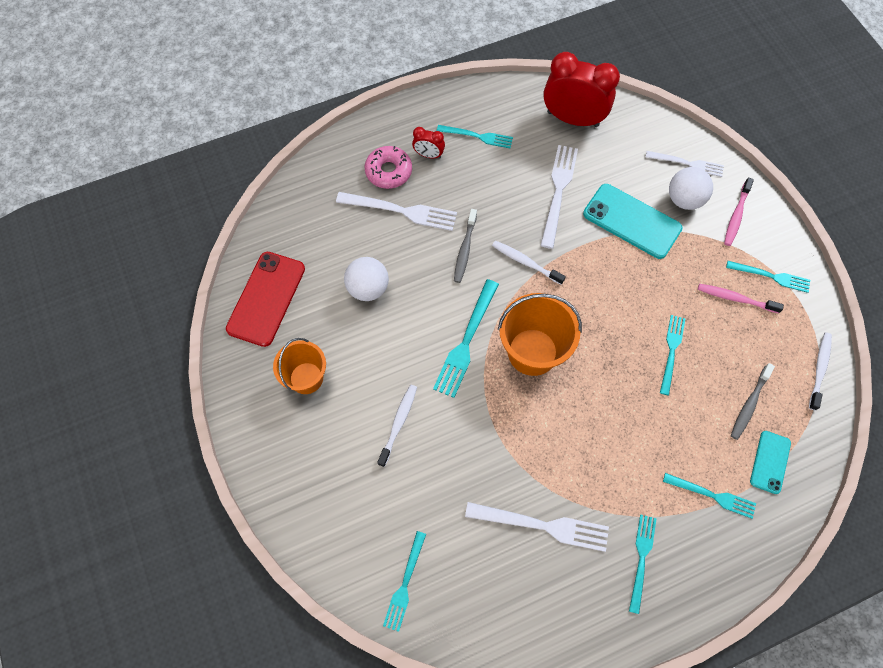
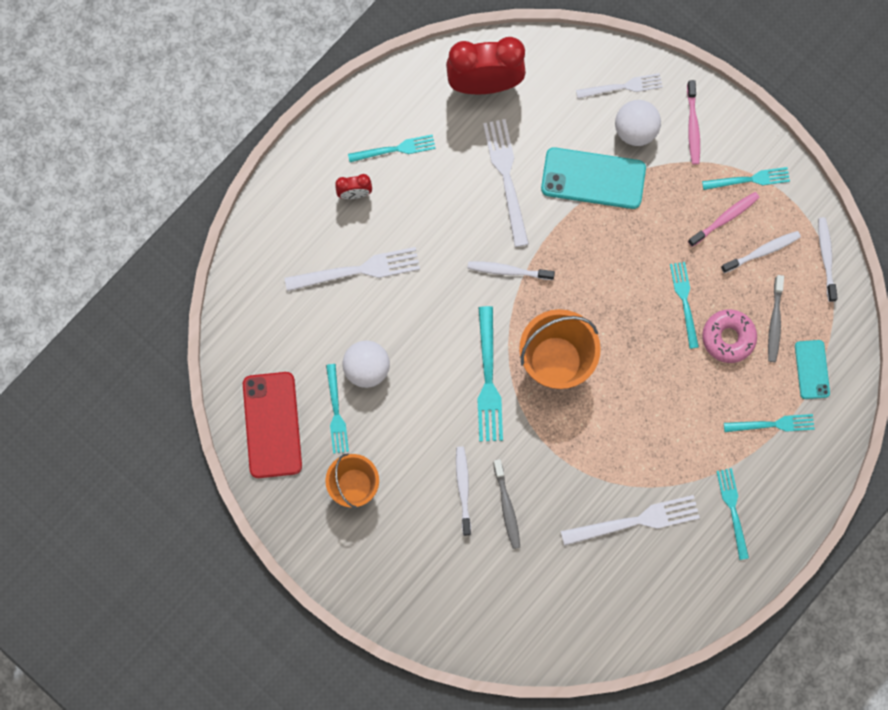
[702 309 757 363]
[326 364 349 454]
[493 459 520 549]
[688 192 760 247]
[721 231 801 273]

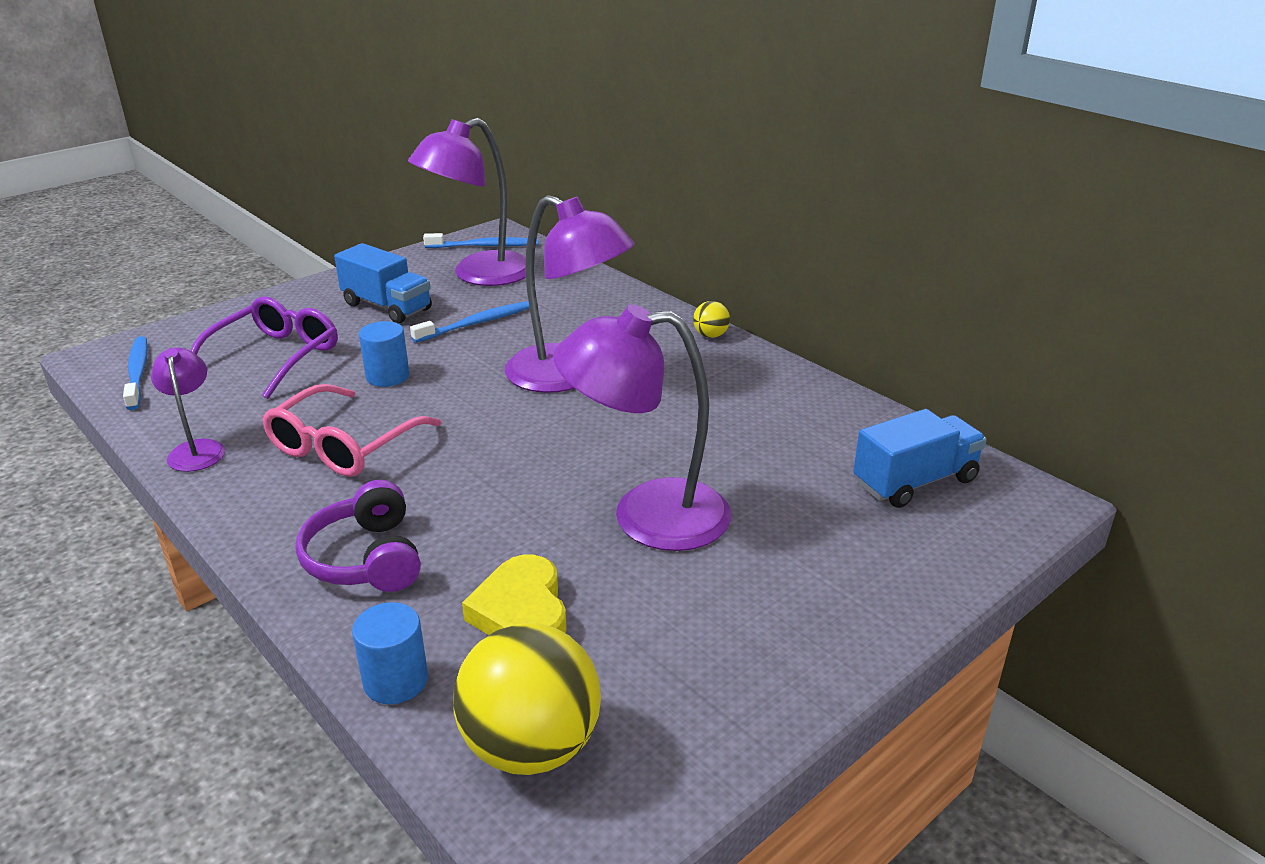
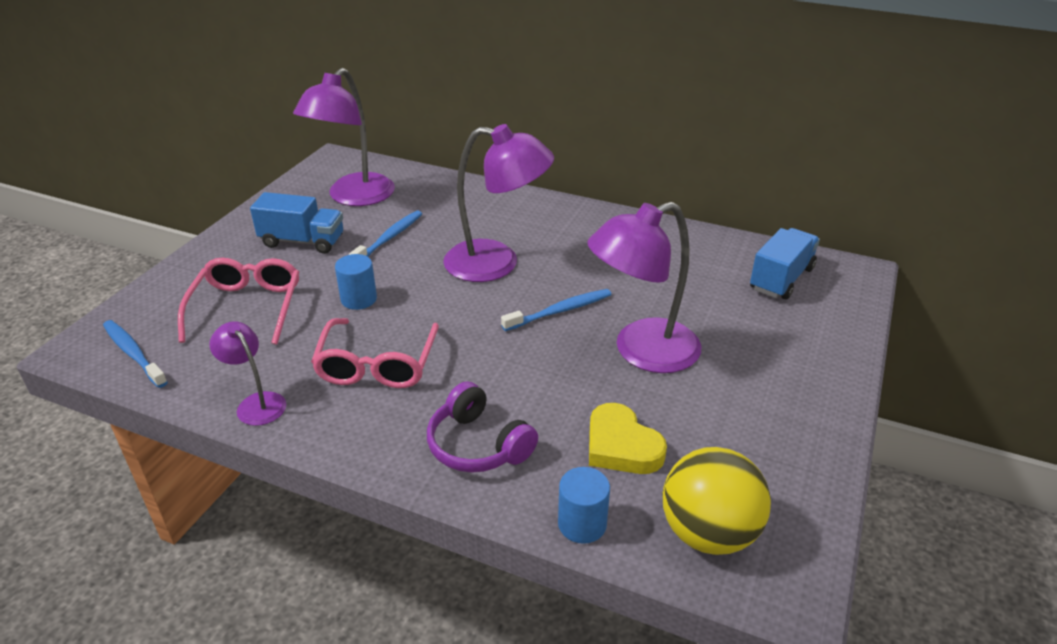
[178 258 299 345]
[501 289 612 331]
[693 301 730 338] (first image)

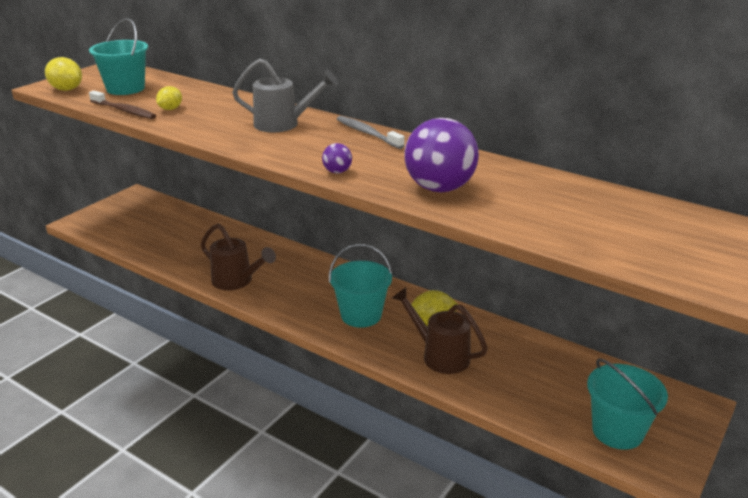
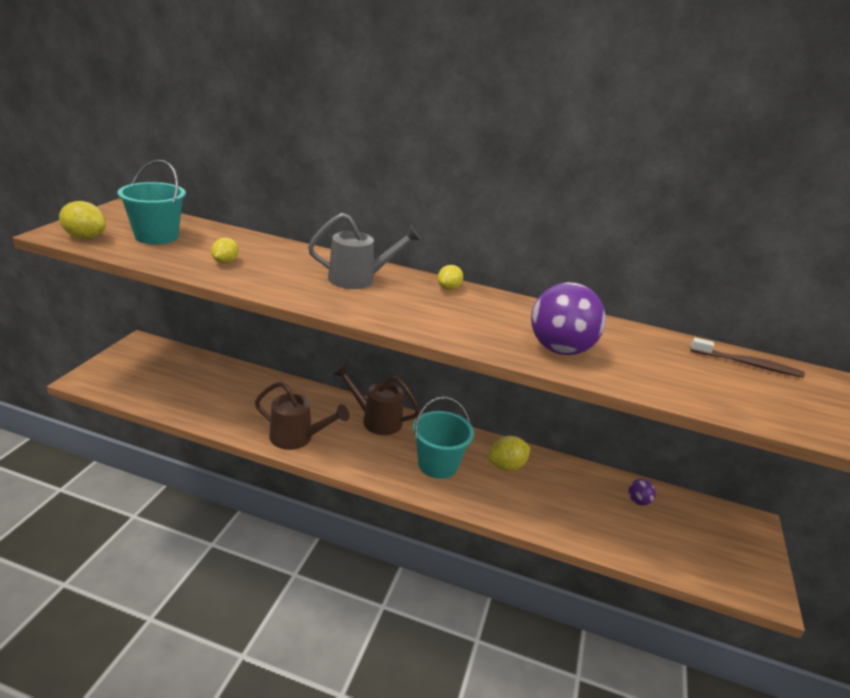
[690 338 805 377]
[629 479 656 505]
[438 265 463 290]
[333 365 420 435]
[587 358 668 450] (first image)

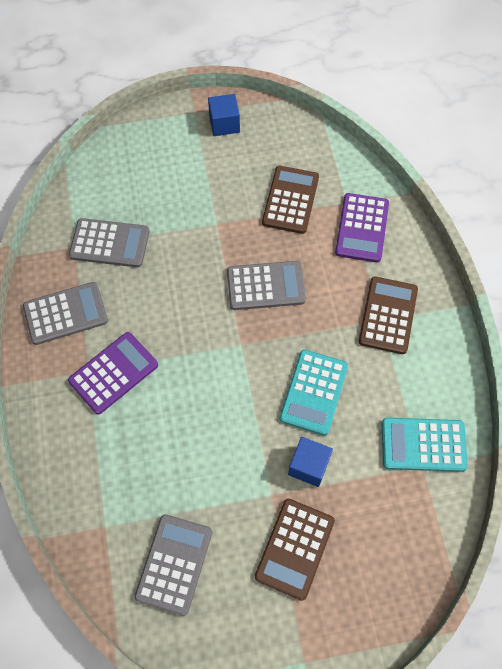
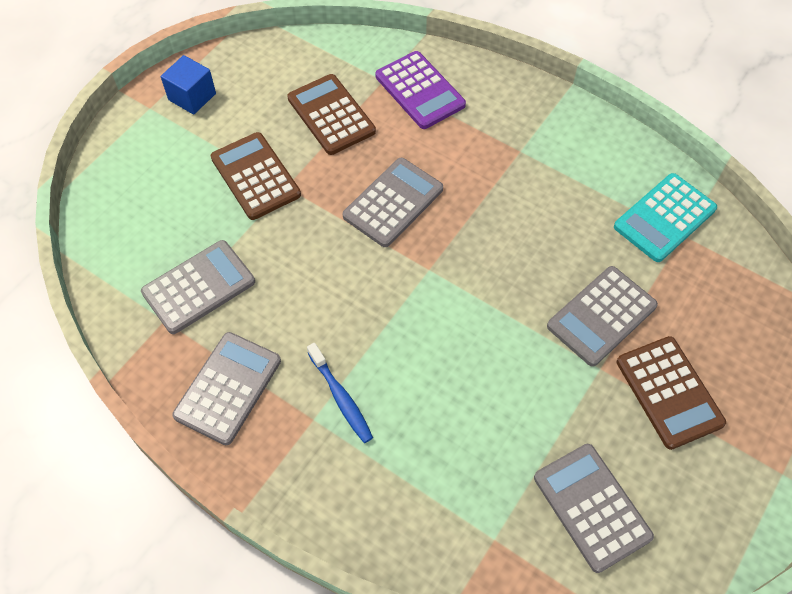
[307 343 373 443]
[280 350 348 436] (first image)
[547 266 658 367]
[211 132 301 220]

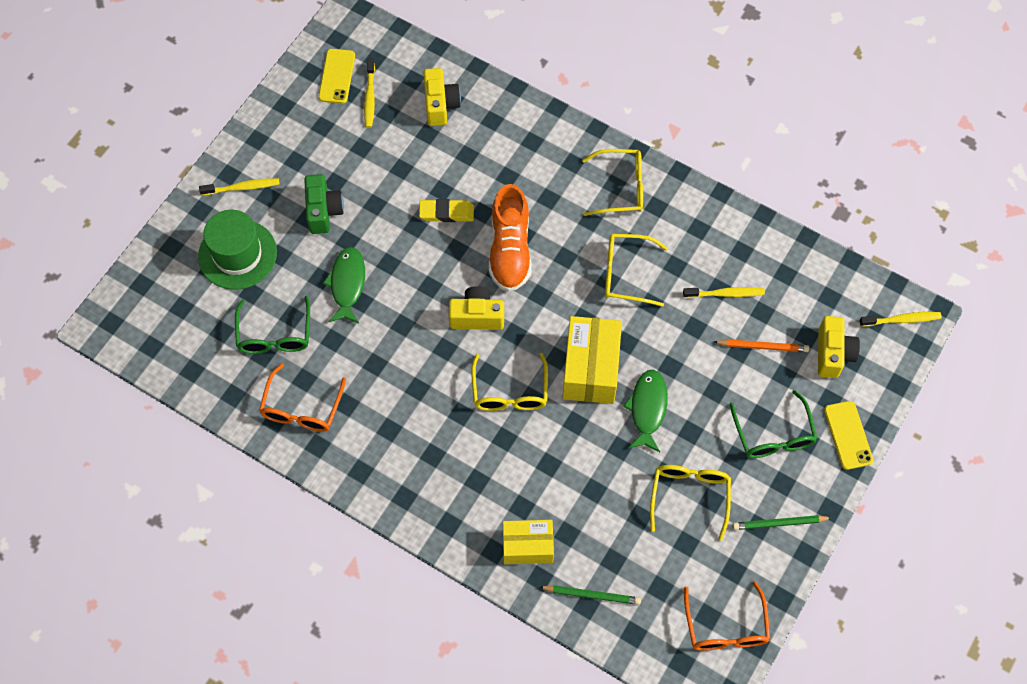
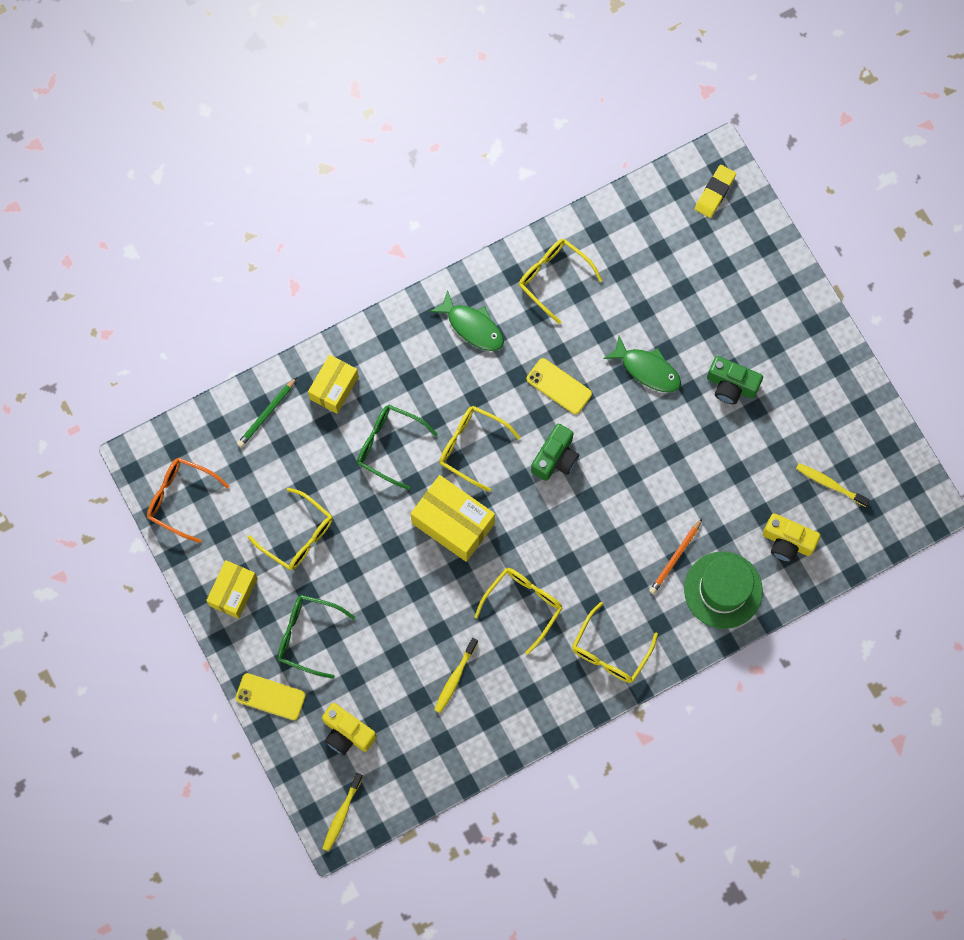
[684 551 763 629]
[199 178 280 196] (first image)
[357 405 438 490]
[519 239 603 324]
[527 358 592 414]
[695 165 736 218]
[531 424 579 481]
[489 184 532 292] (first image)
[430 290 504 351]
[649 519 702 594]
[206 560 258 619]

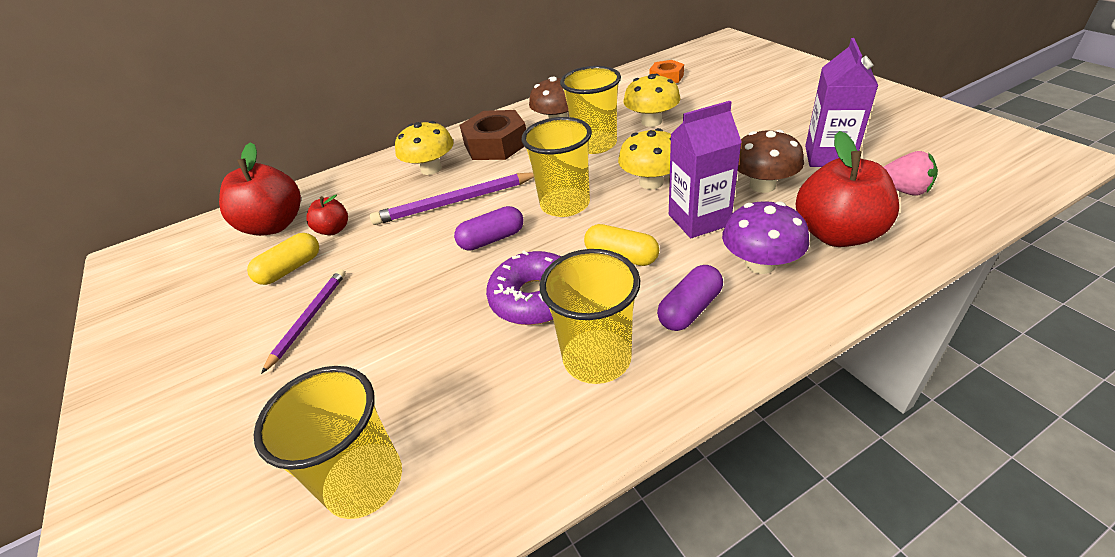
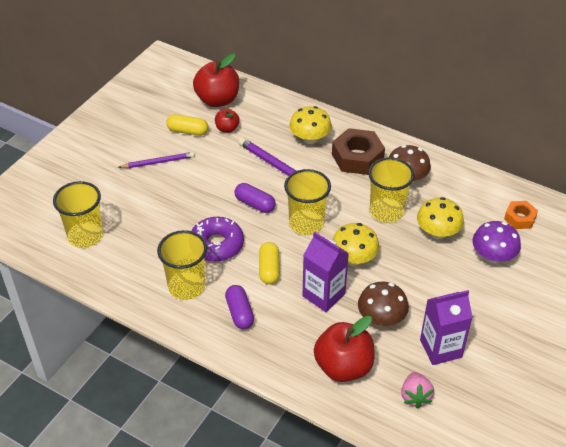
[225 285 254 329]
[472 221 521 263]

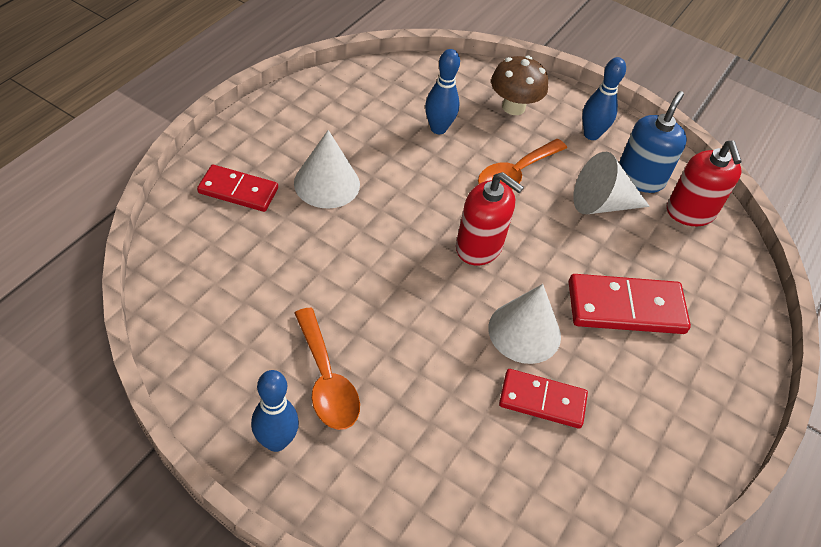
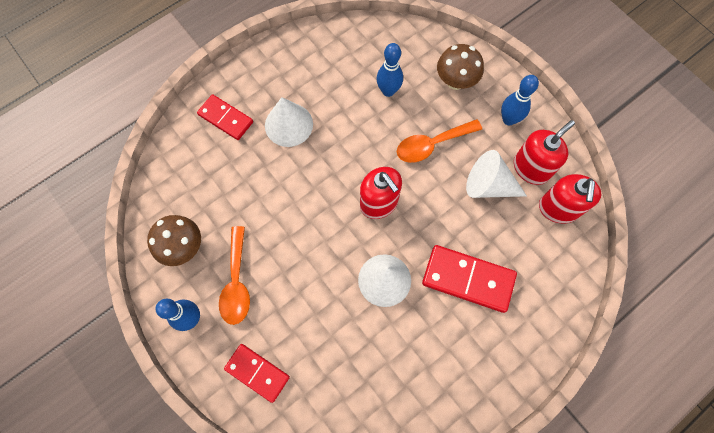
[224 344 290 403]
[514 120 575 185]
[147 215 201 266]

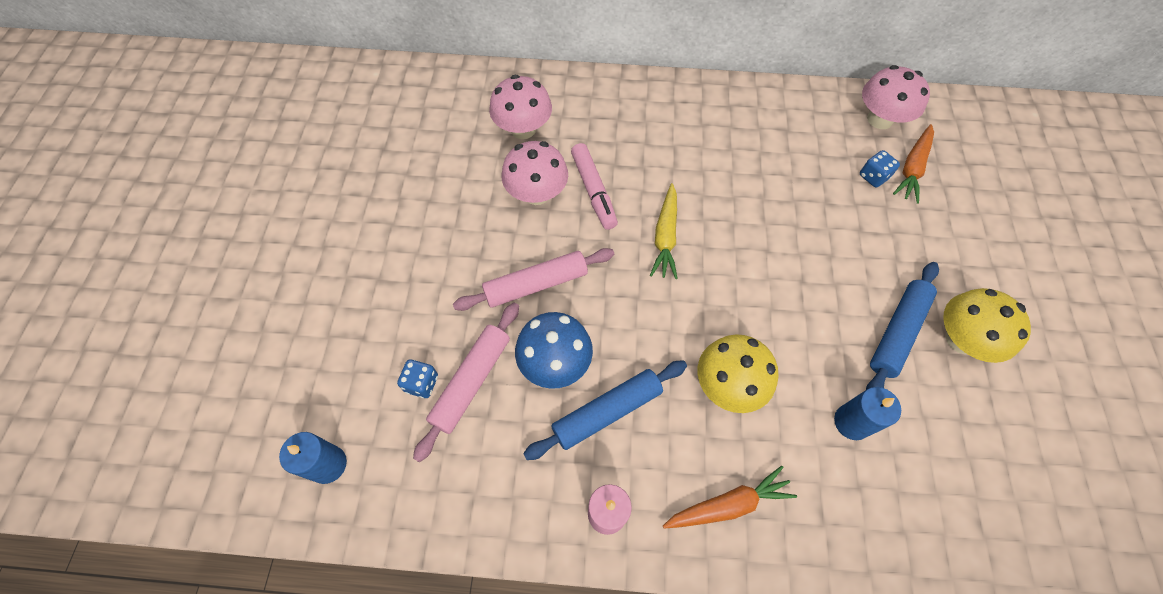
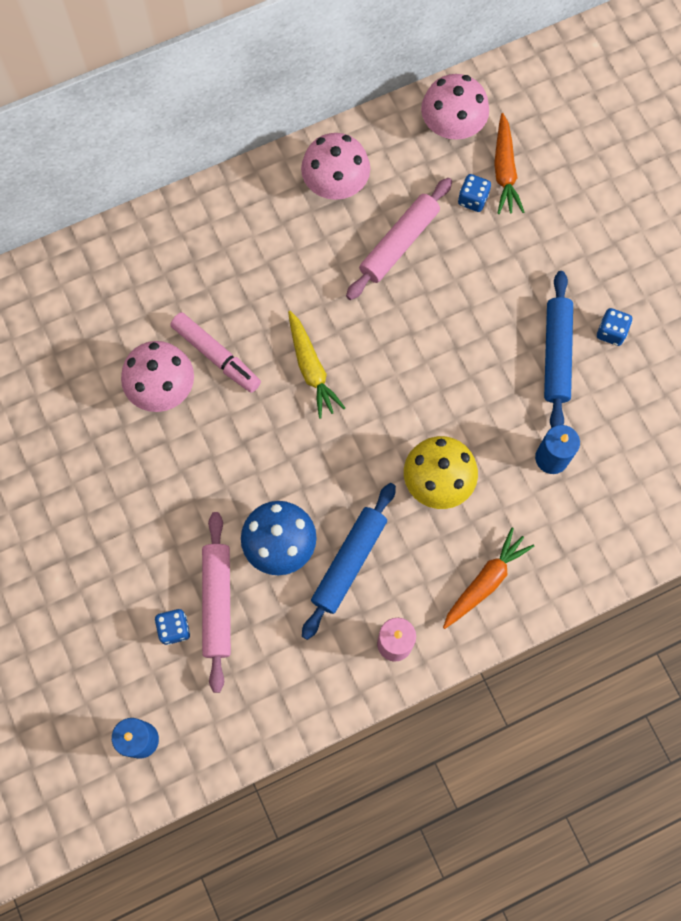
[346 178 452 300]
[301 133 370 200]
[597 308 632 346]

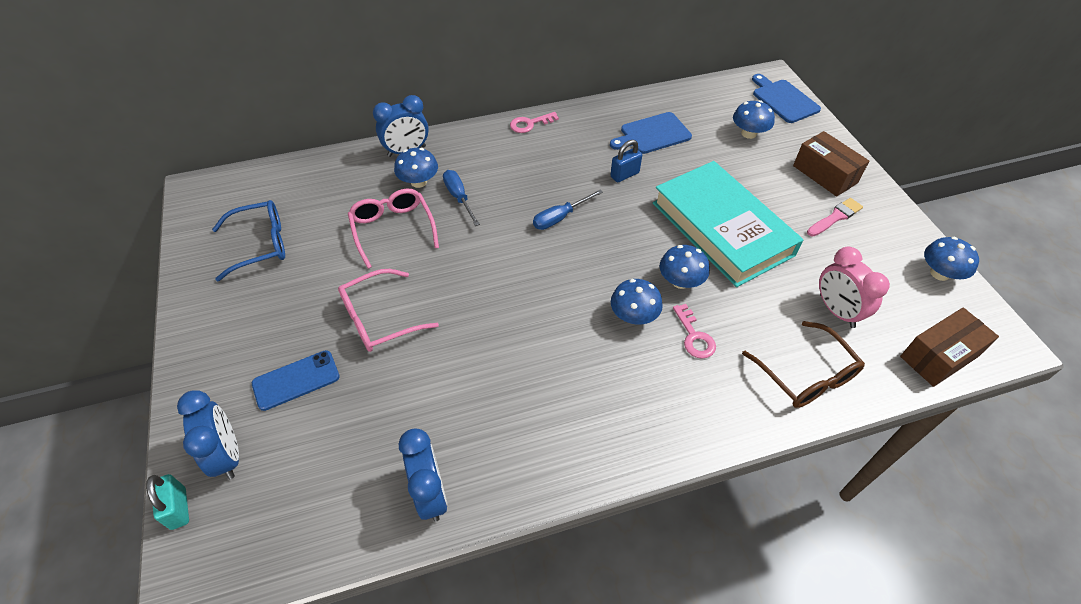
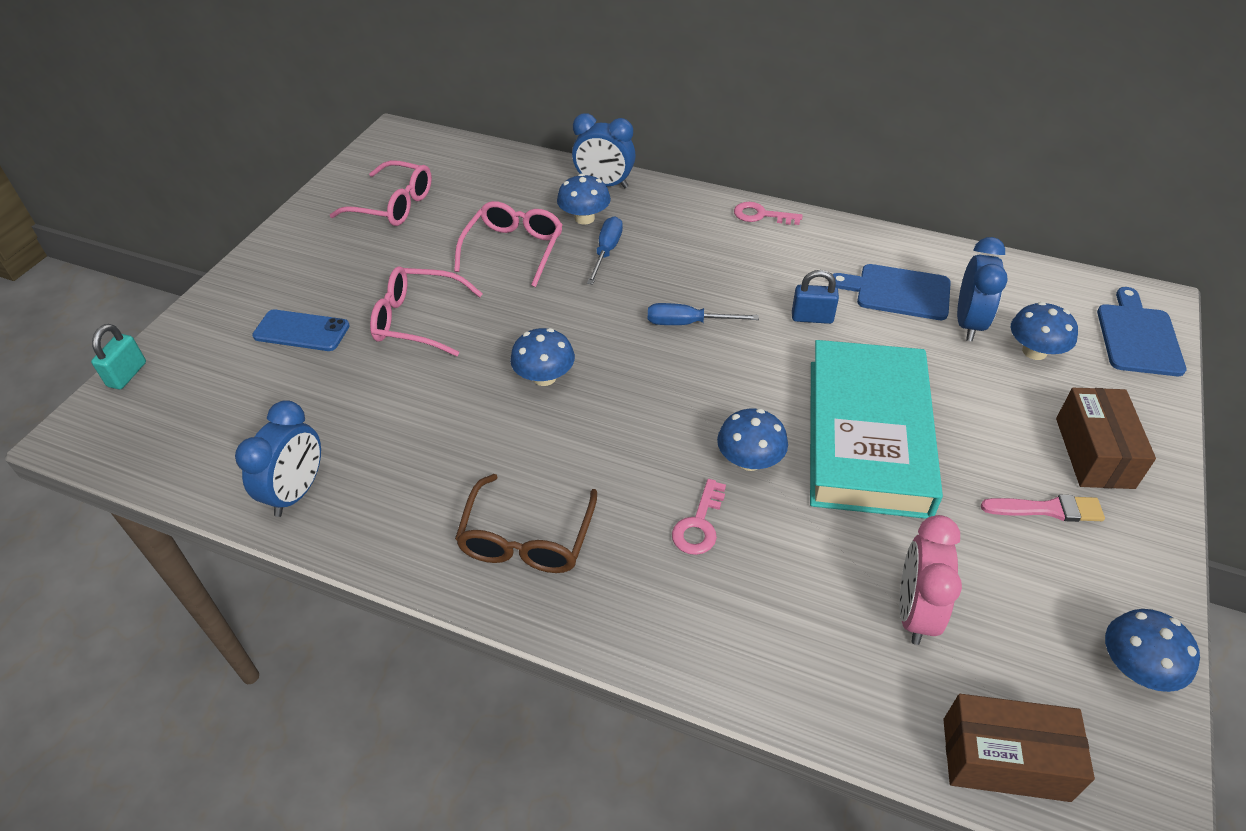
[957 237 1008 341]
[330 160 432 226]
[510 328 575 386]
[455 474 597 573]

